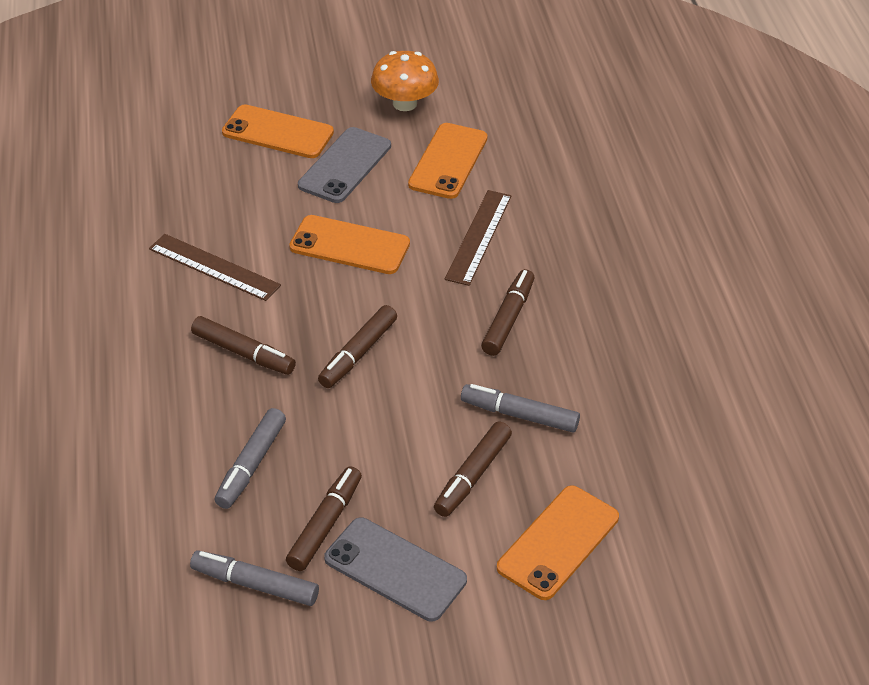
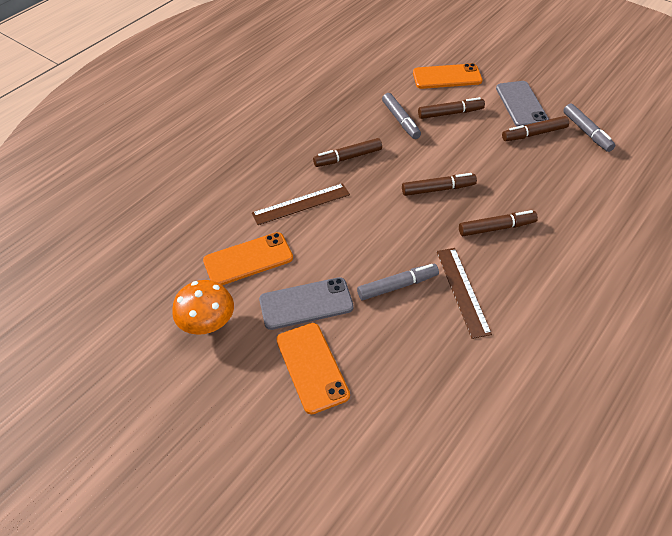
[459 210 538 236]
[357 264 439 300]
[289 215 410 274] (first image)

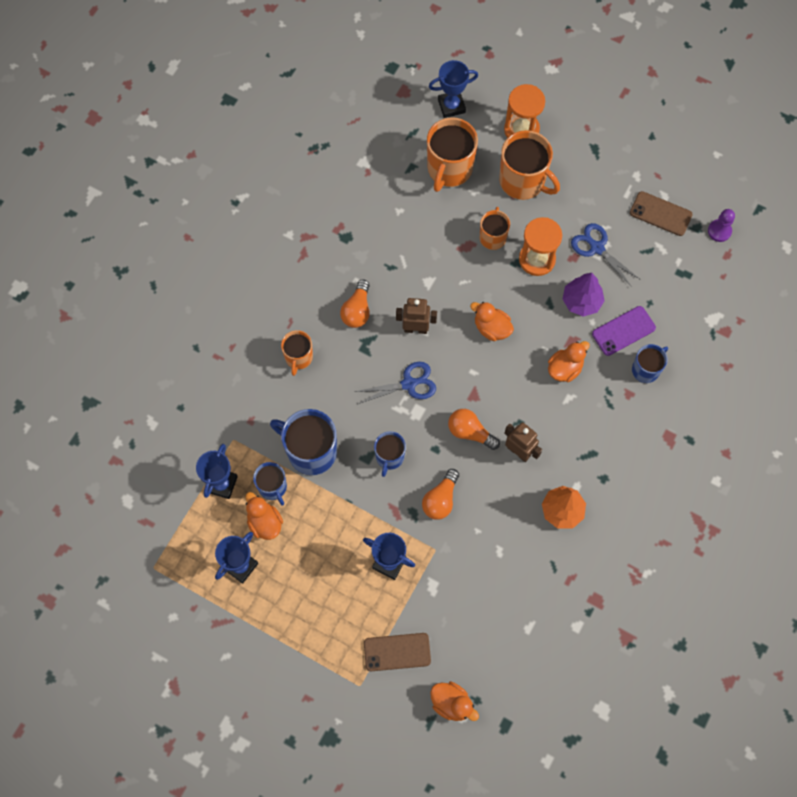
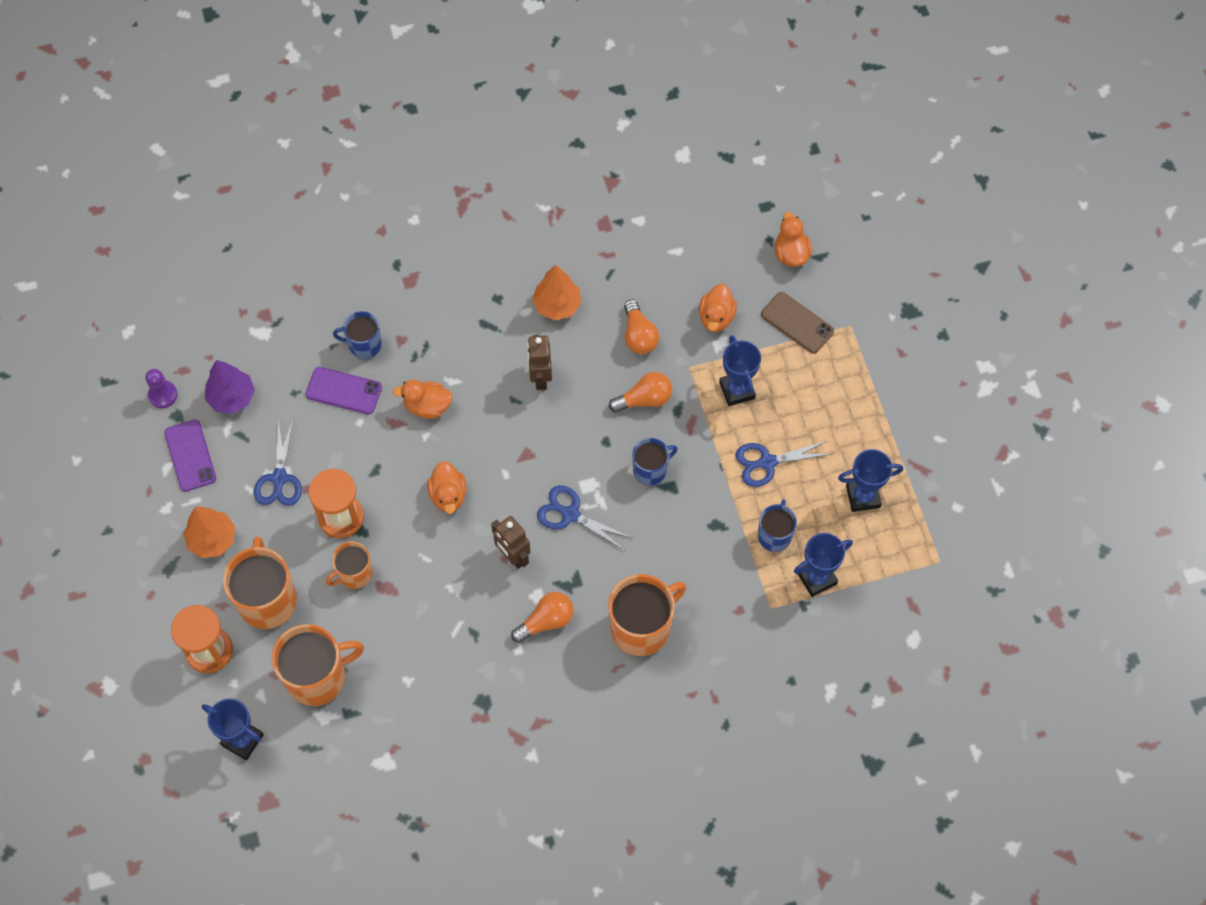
[699 284 737 332]
[270 409 337 475] (first image)
[608 574 686 656]
[624 299 659 354]
[205 360 255 414]
[164 419 216 492]
[183 507 235 558]
[735 440 833 487]

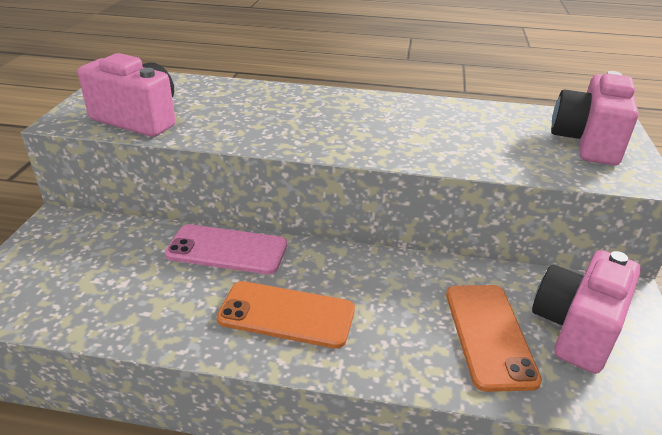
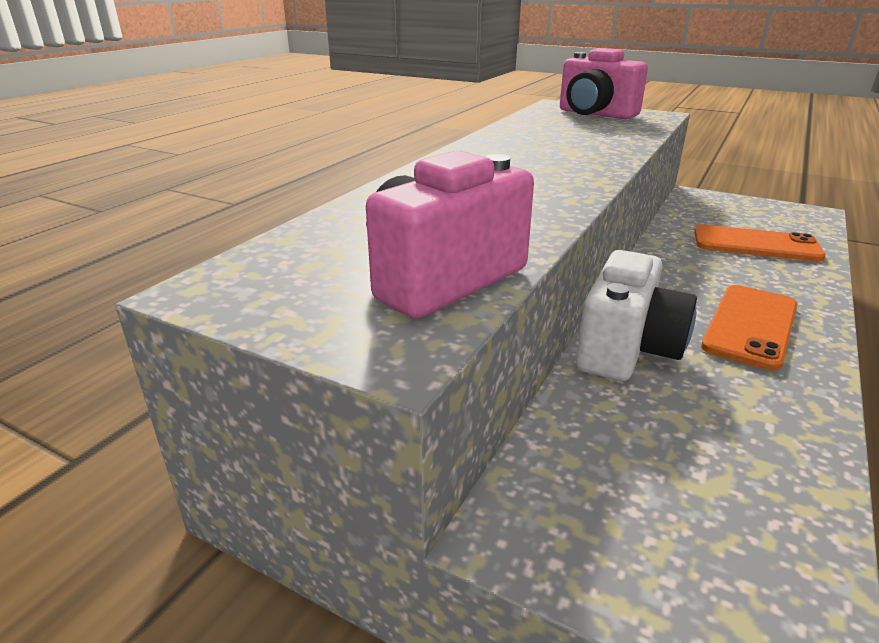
[576 250 697 381]
[532 250 641 374] (first image)

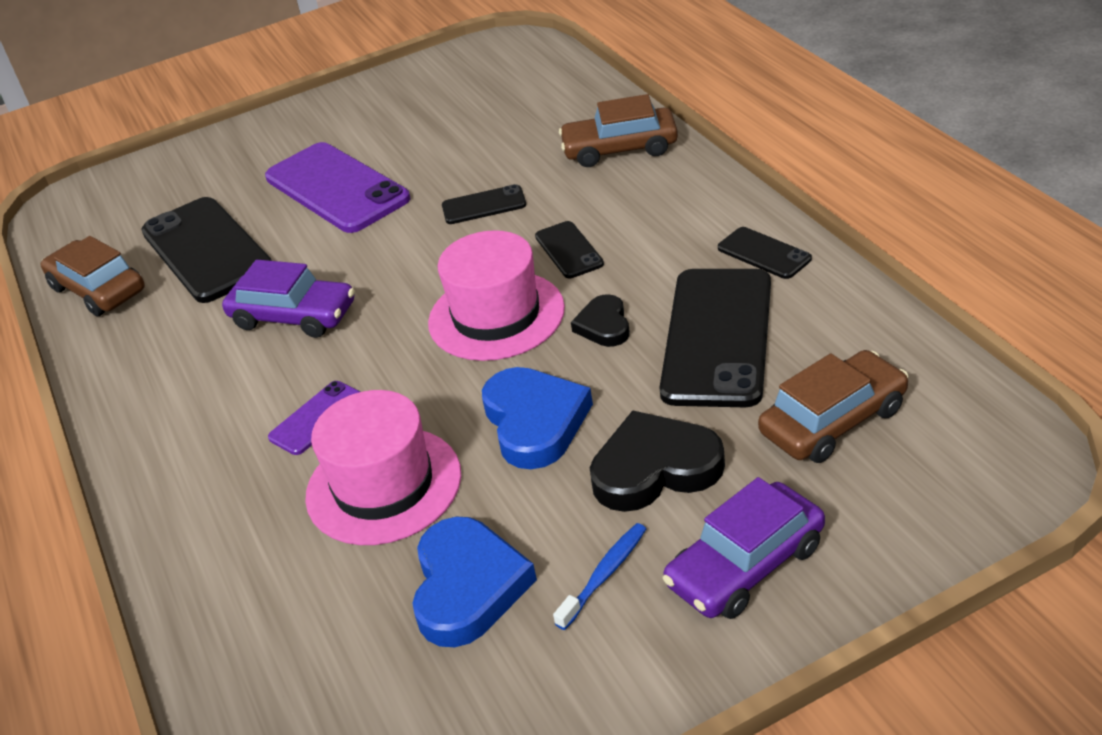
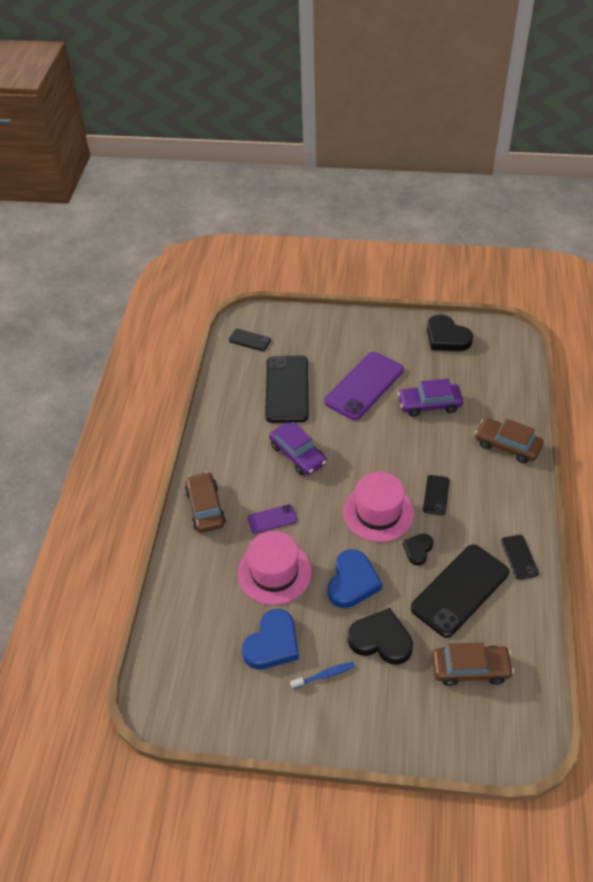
[185 472 226 533]
[324 352 404 420]
[229 329 271 351]
[398 379 463 417]
[427 314 473 351]

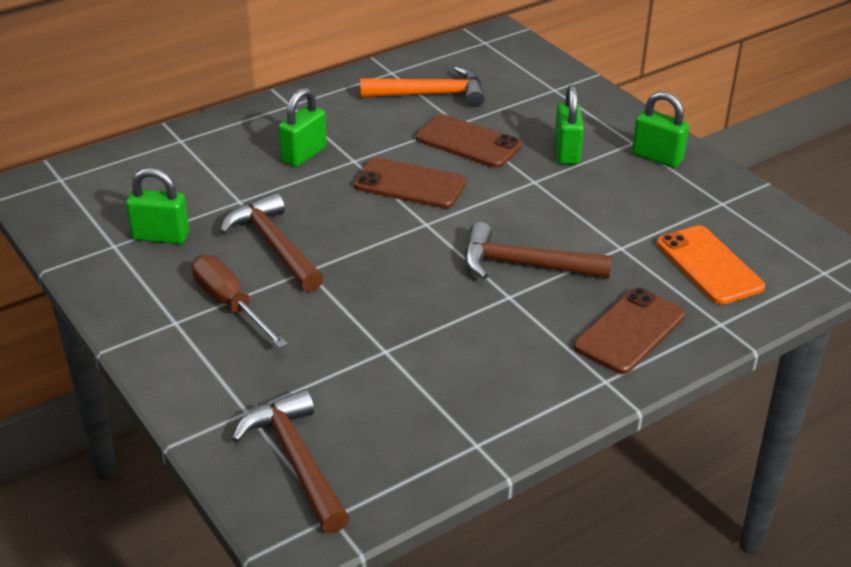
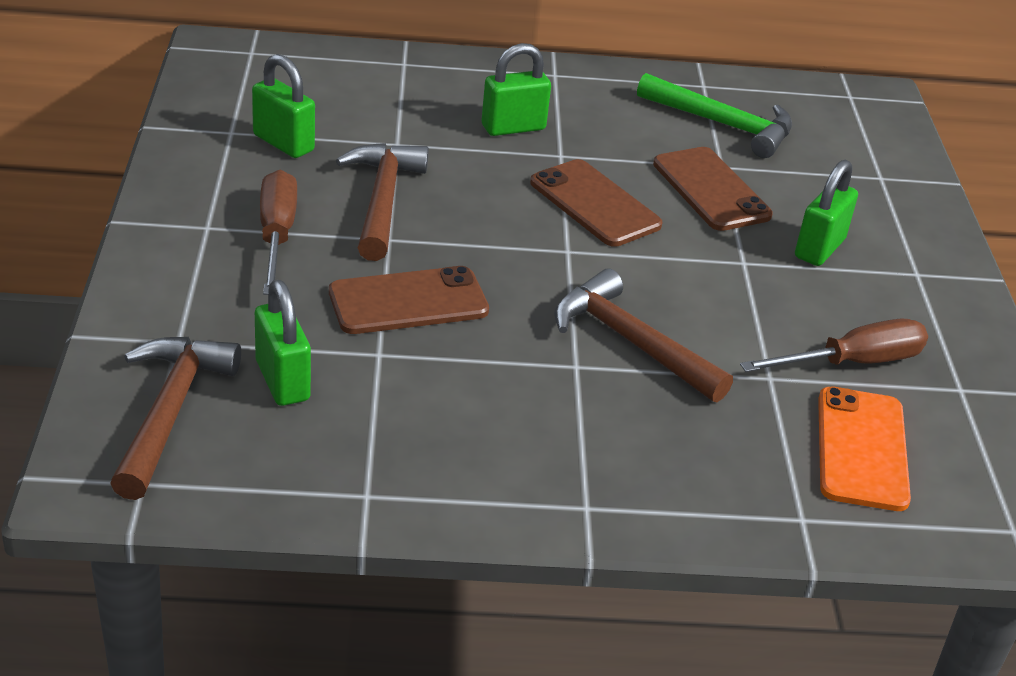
[637 73 792 158]
[329 266 489 334]
[255 280 311 406]
[740 319 928 372]

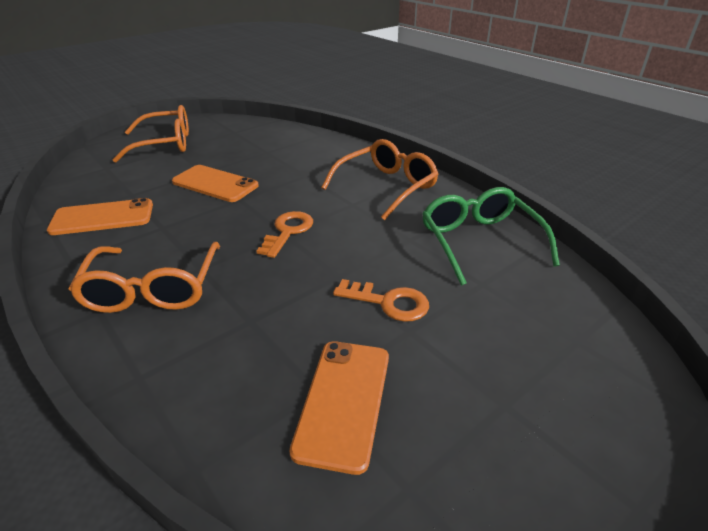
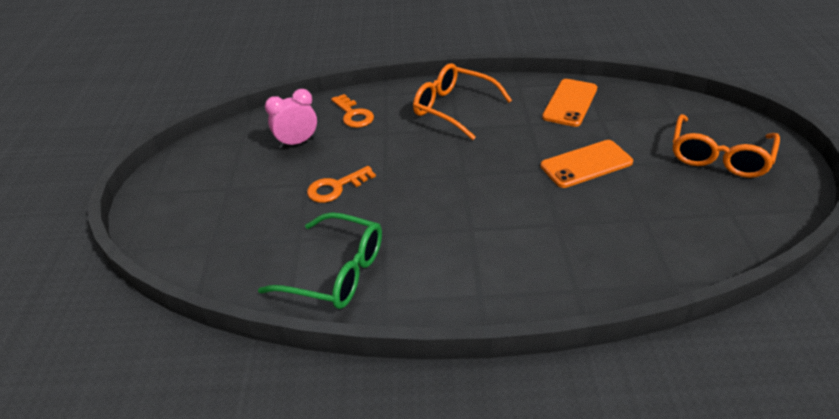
[331 94 374 128]
[265 89 317 148]
[321 139 439 220] (first image)

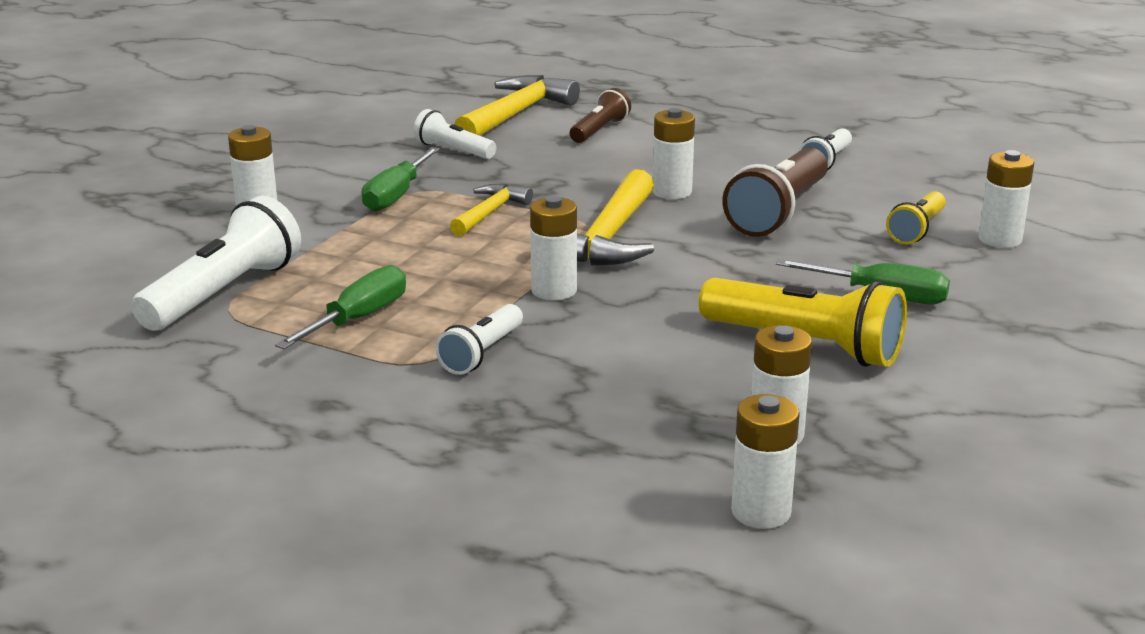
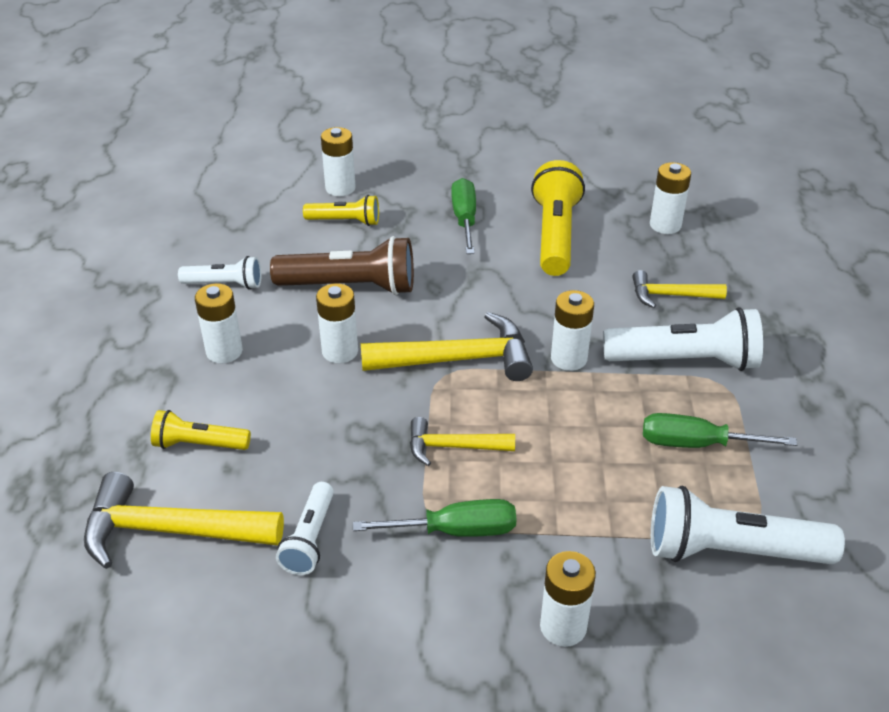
[603 307 763 371]
[151 410 251 450]
[195 283 243 363]
[633 270 727 308]

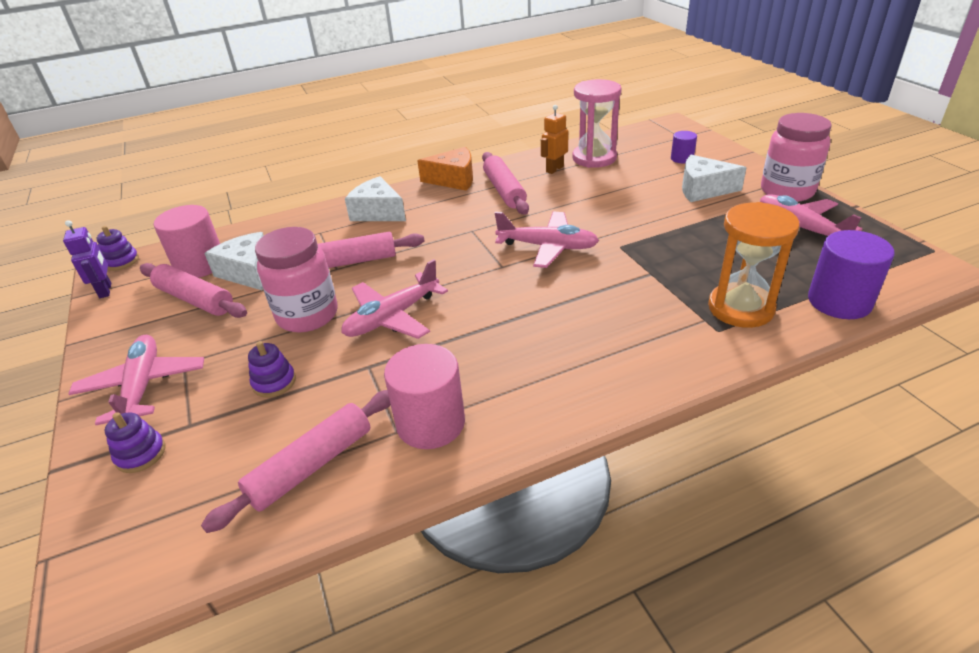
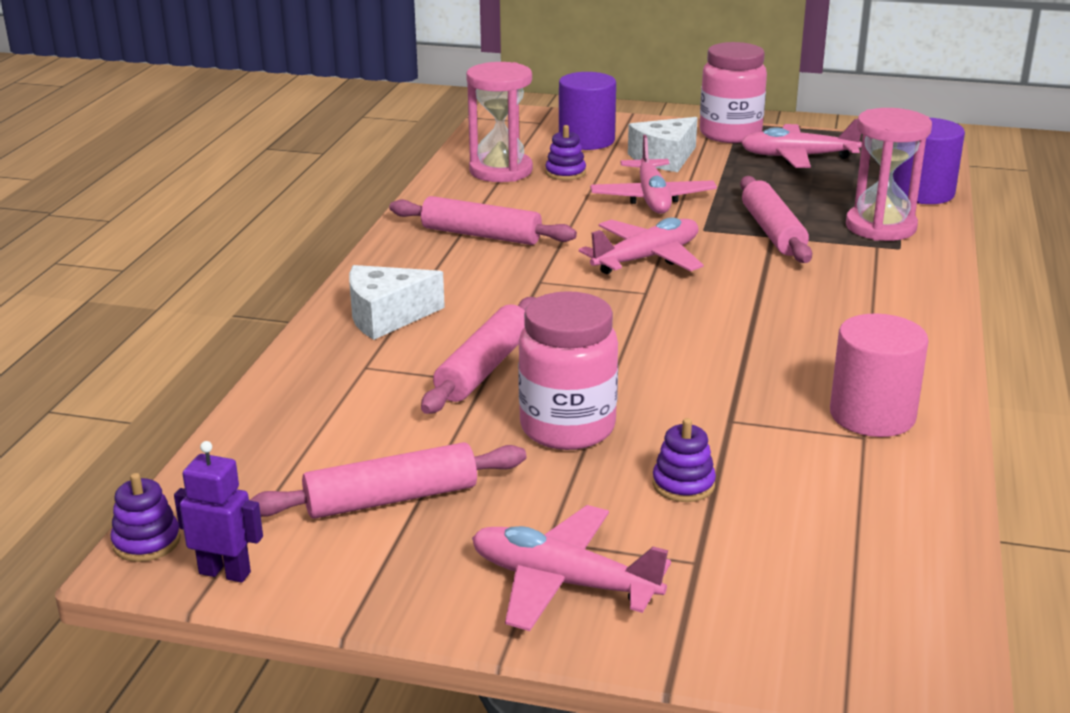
[545 125 586 180]
[154 205 220 278] (first image)
[740 176 812 263]
[204 232 264 290] (first image)
[590 135 717 214]
[417 147 473 191] (first image)
[541 105 569 174] (first image)
[559 72 616 150]
[846 108 932 241]

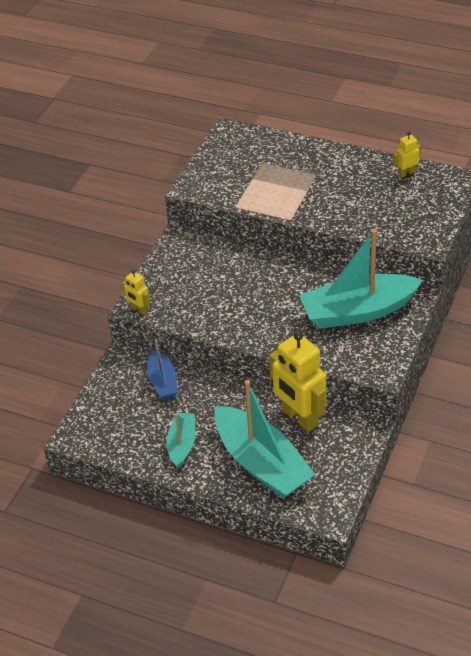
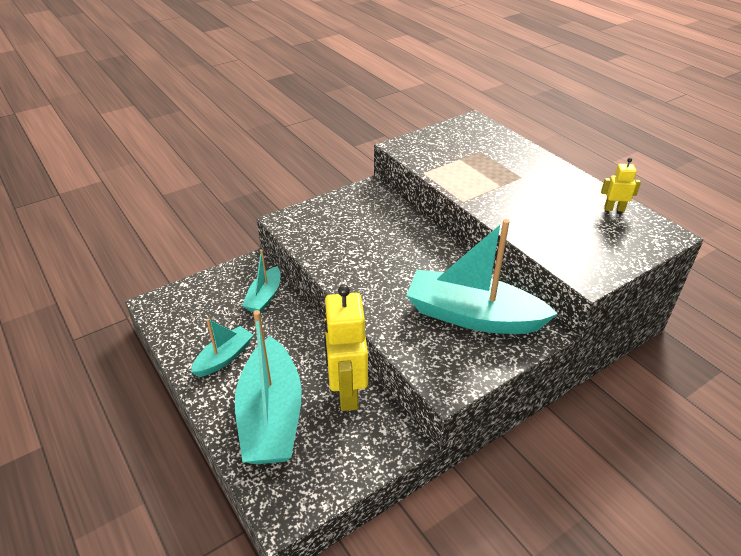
[122 270 150 315] (first image)
[242 250 280 314]

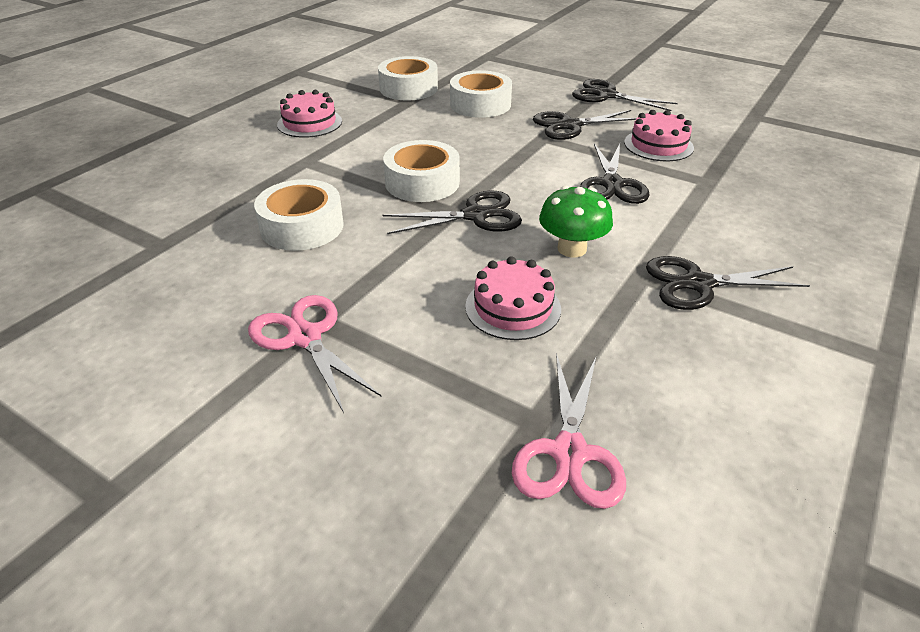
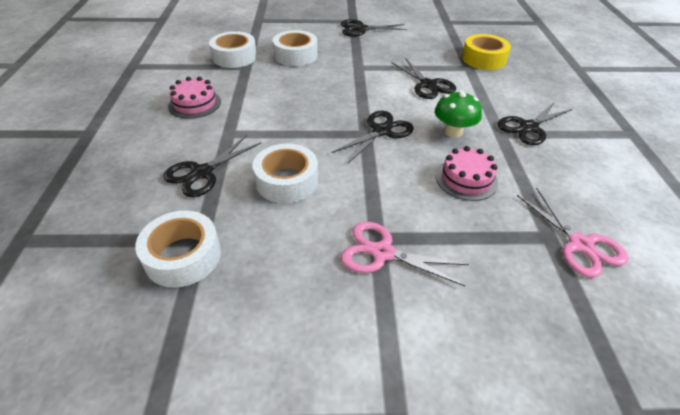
[135 210 221 288]
[163 135 261 197]
[624 110 694 161] (first image)
[462 34 511 70]

